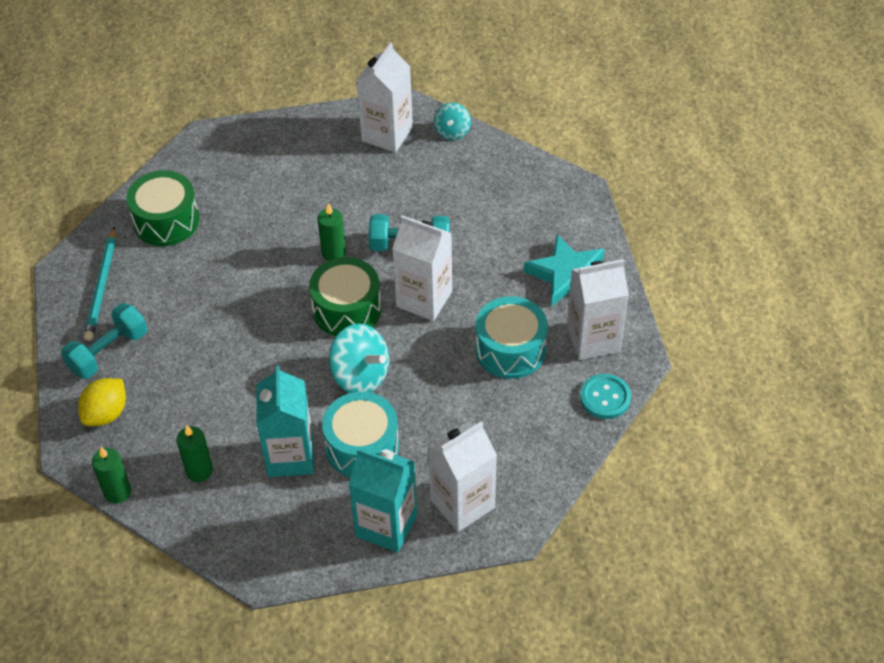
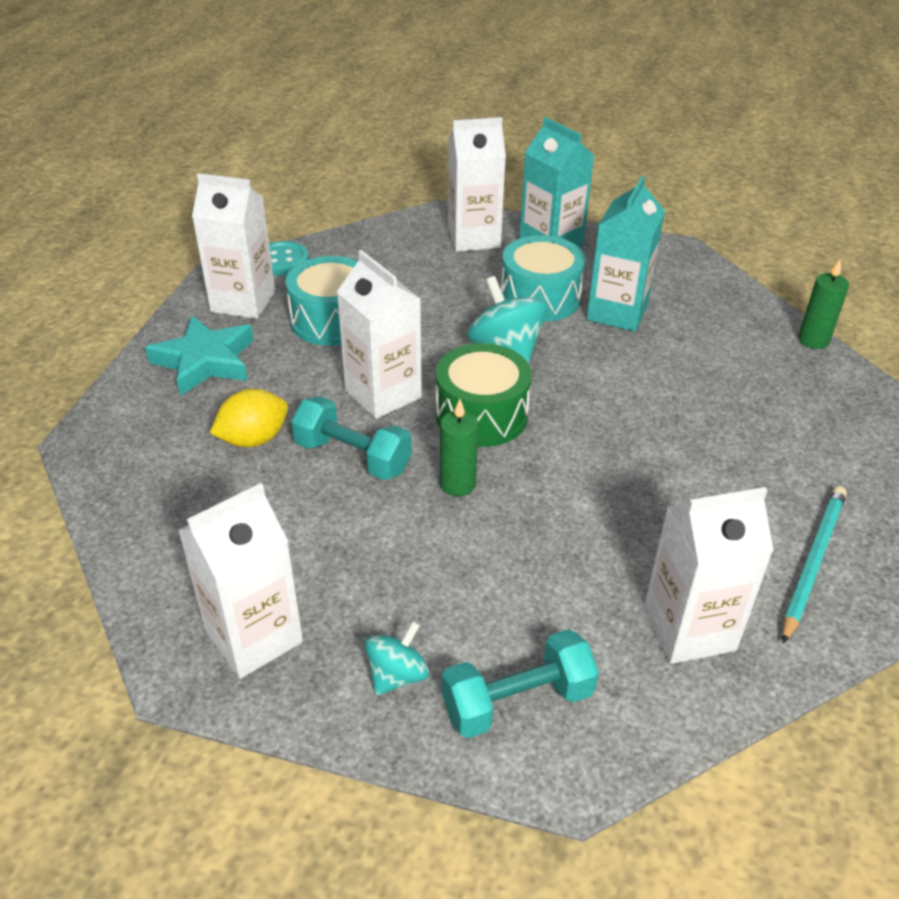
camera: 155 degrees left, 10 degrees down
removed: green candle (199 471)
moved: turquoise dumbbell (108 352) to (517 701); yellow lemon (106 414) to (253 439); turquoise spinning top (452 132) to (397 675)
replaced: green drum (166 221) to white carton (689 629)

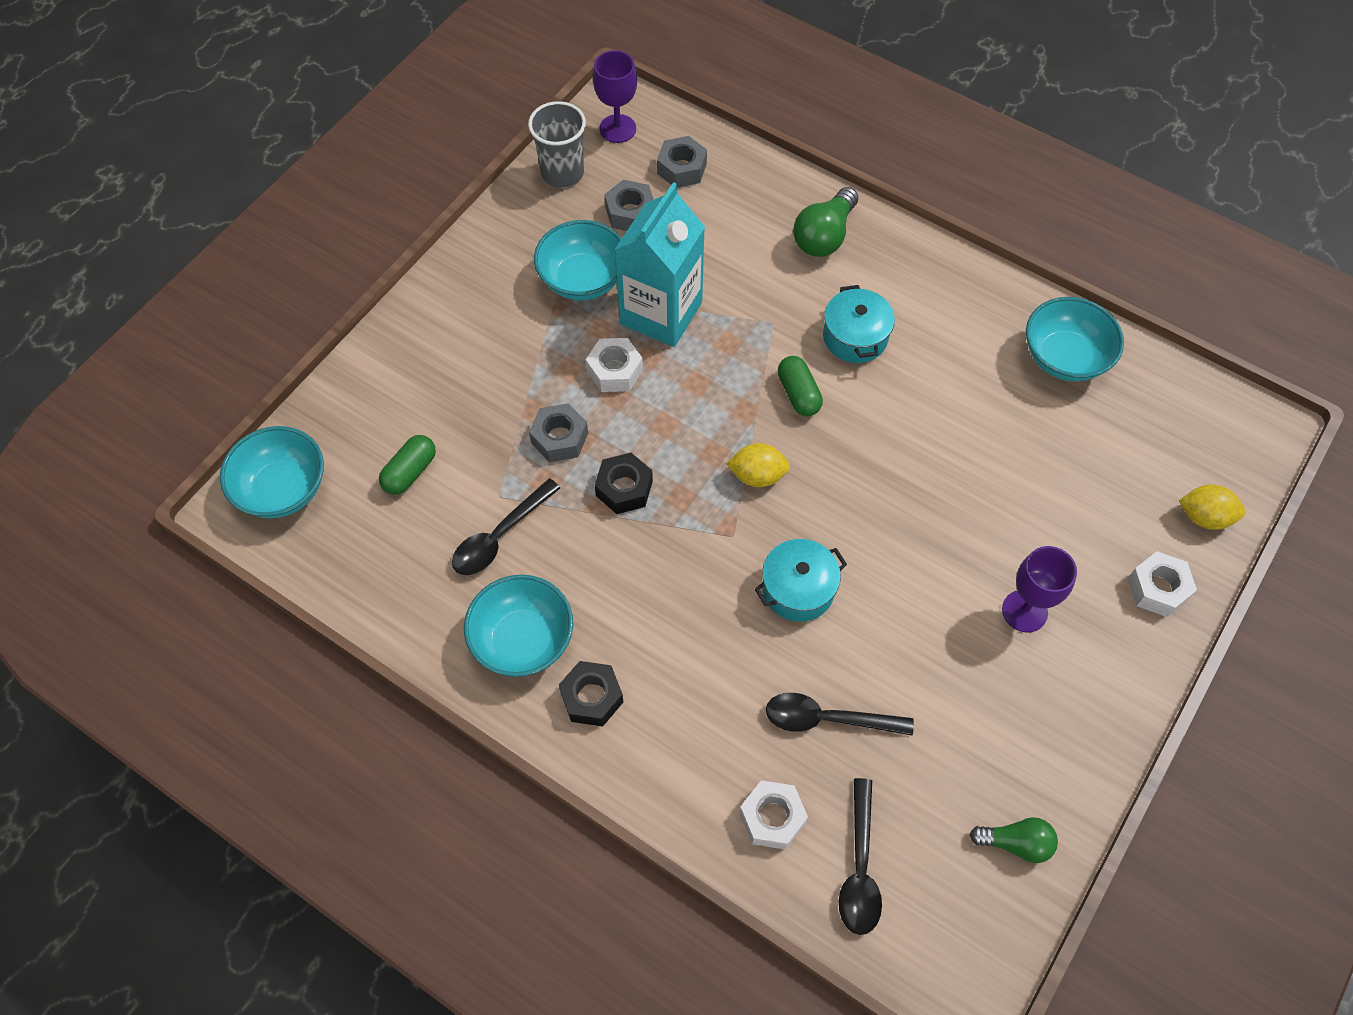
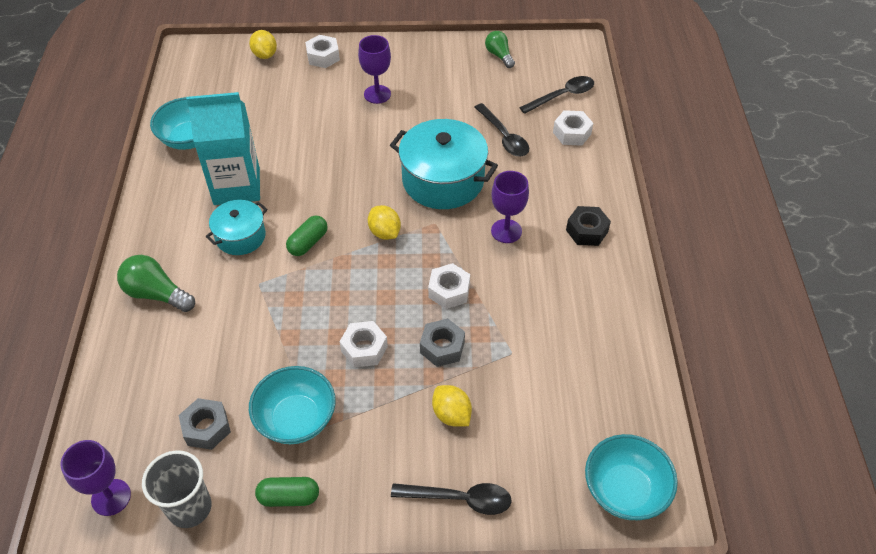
camera: 125 degrees left, 10 degrees down
removed: turquoise bowl (523 640); grey nut (682 168)
added: yellow lemon (451 414); purple goblet (506 231)
moved: green capsule (410 472) to (289 497); black spoon (499 537) to (460 499); turquoise carton (661 313) to (237 186)
recoloured: black nut (624 488) to white nut (449 291)
turned: green light bulb (824 236) = (157 294) 150 degrees counterclockwise
resized: turquoise pot (798 589) = (443 180) x1.73

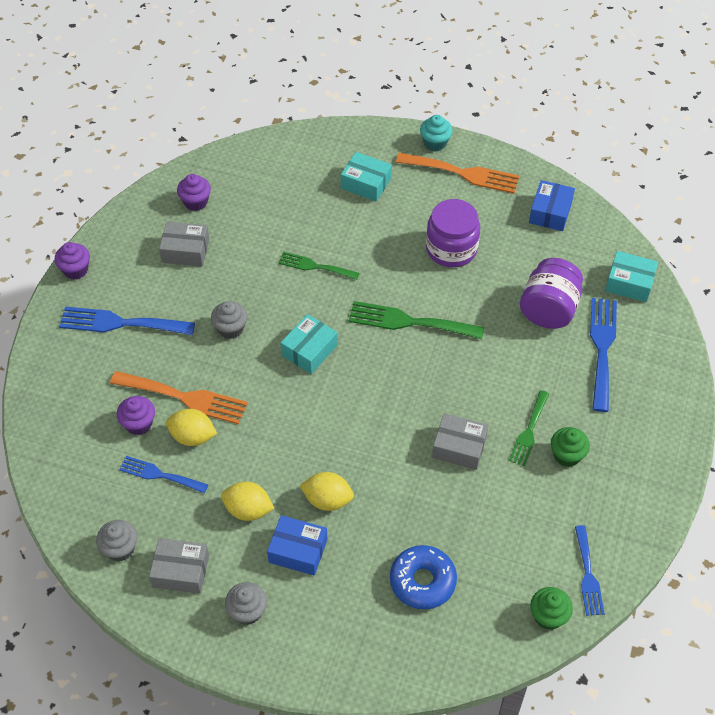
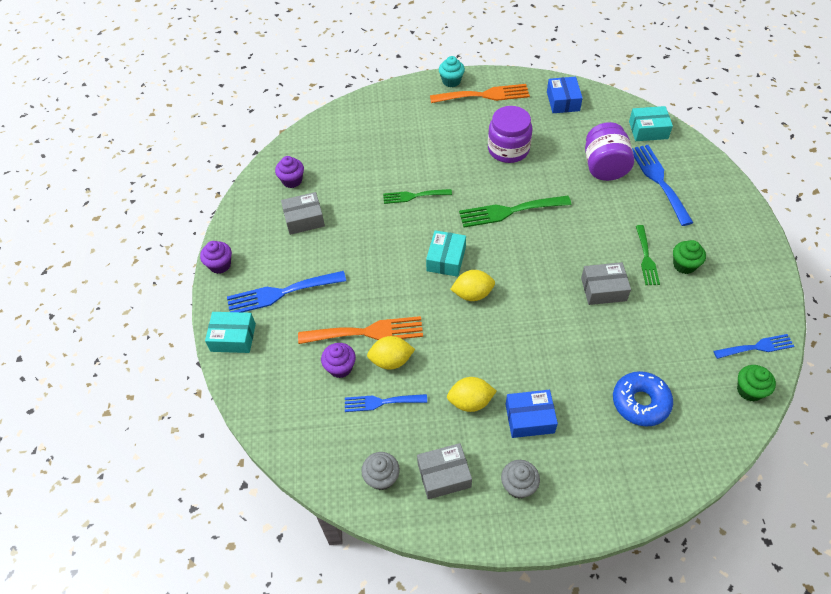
camera: 20 degrees left, 0 degrees up
removed: grey cupcake (230 329)
moved: yellow lemon (327 500) to (472 294); turquoise box (366 183) to (233 337)
turned: blue fork (588 575) = (757 347) 75 degrees counterclockwise

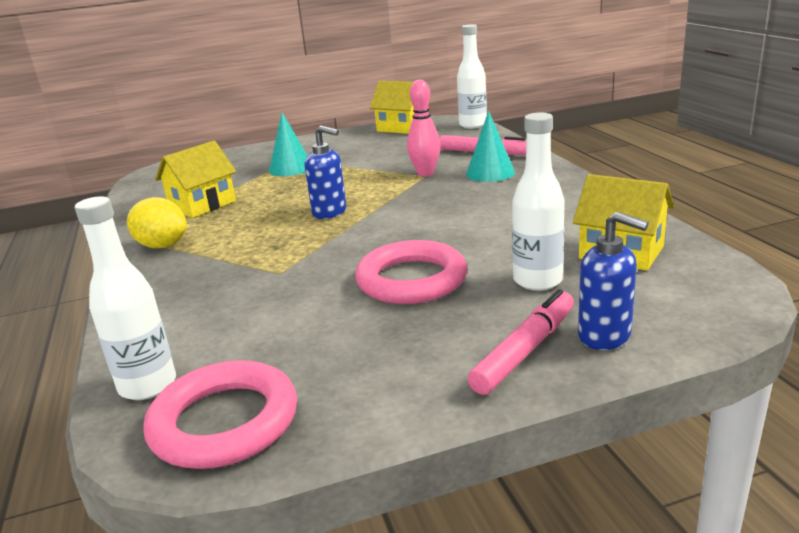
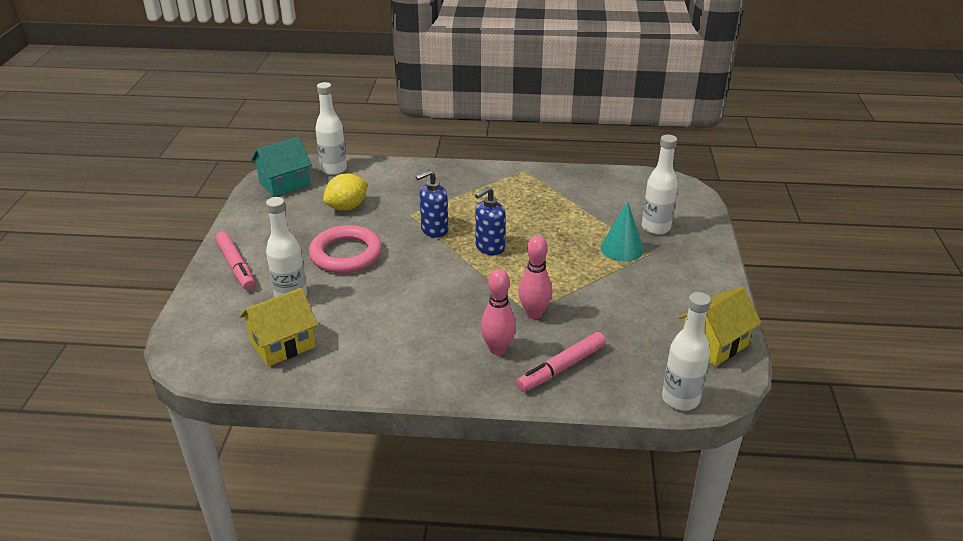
camera: 110 degrees right, 10 degrees up
removed: yellow house (202 205)
added: white bottle (656 227)
moved: yellow lemon (162 246) to (347 207); blue soap dispenser (605 336) to (434 230)
replaced: pink ring (224 422) to turquoise house (284 183); turquoise cone (490 173) to pink bowling pin (498 349)

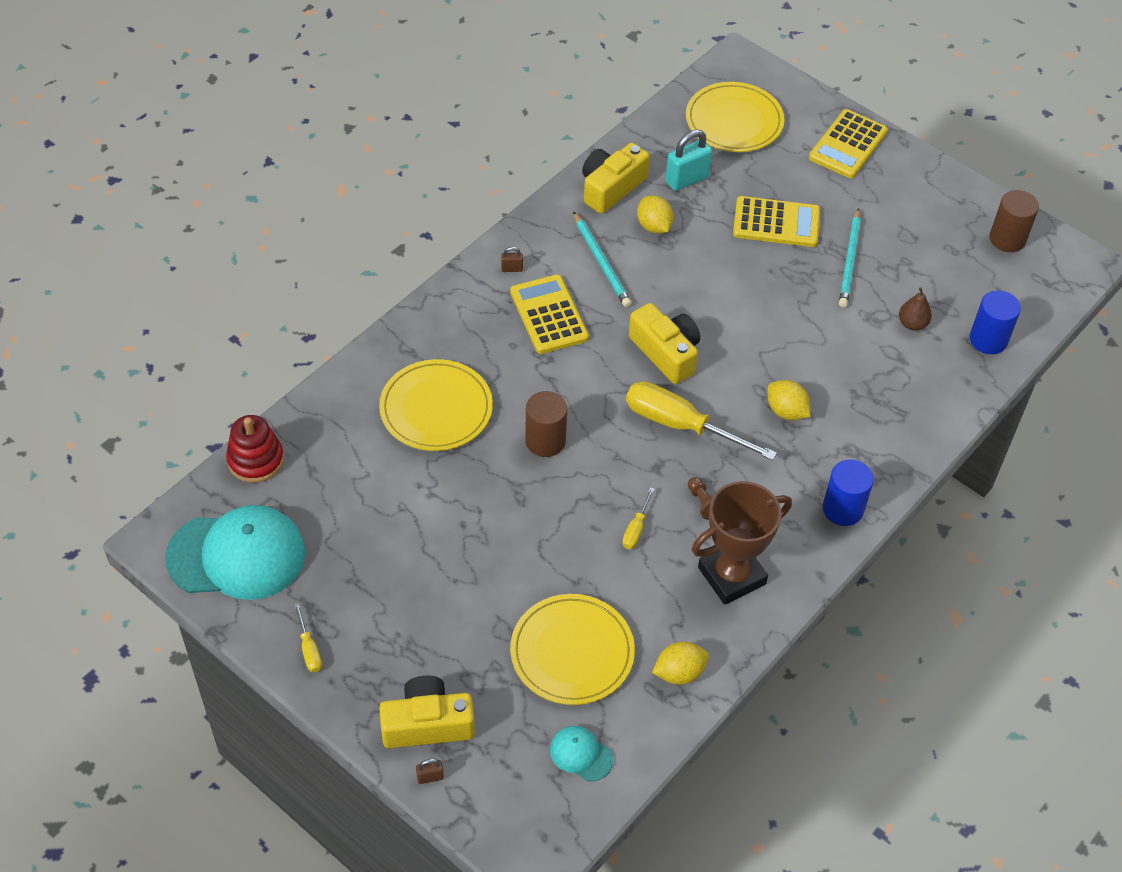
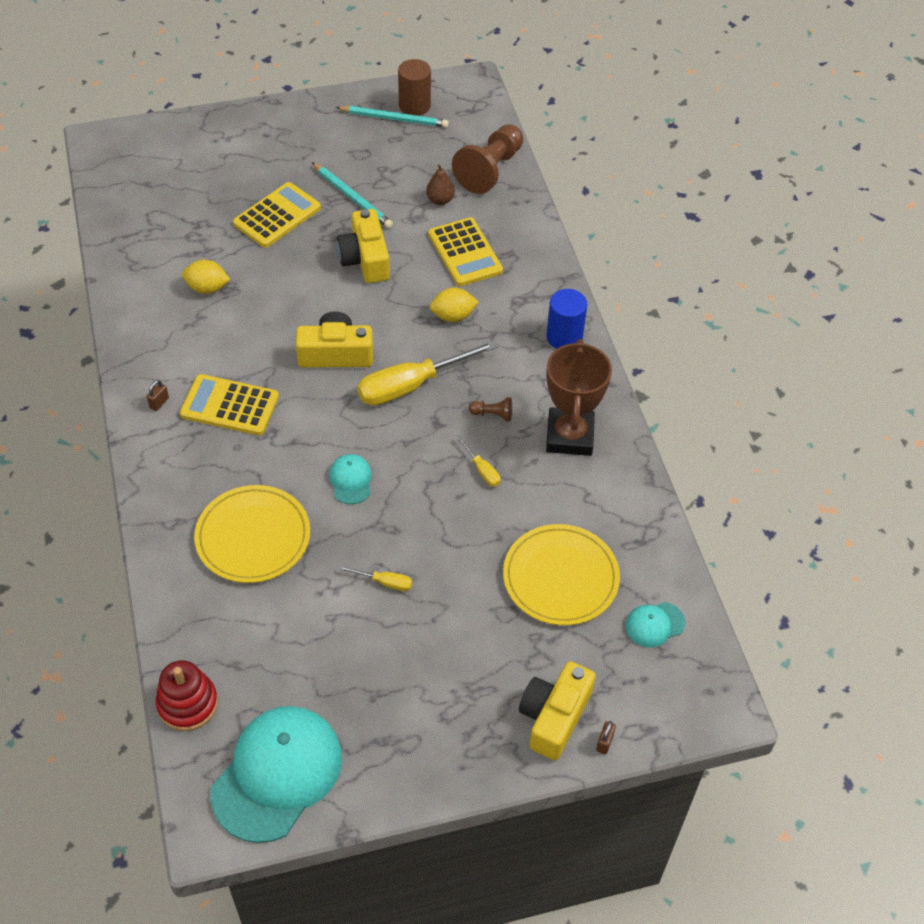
camera: 55 degrees left, 0 degrees up
removed: yellow lemon (679 672); turquoise padlock (686 179); yellow plate (734 121)
moved: yellow screwdriver (309 649) to (384 582); turquoise pencil (601 262) to (394 118); yellow camera (611 187) to (365 259); yellow calculator (848 145) to (465 253)
replaced: brown cylinder (545 441) to turquoise cap (351 480); blue cylinder (988 339) to brown pawn (490 170)

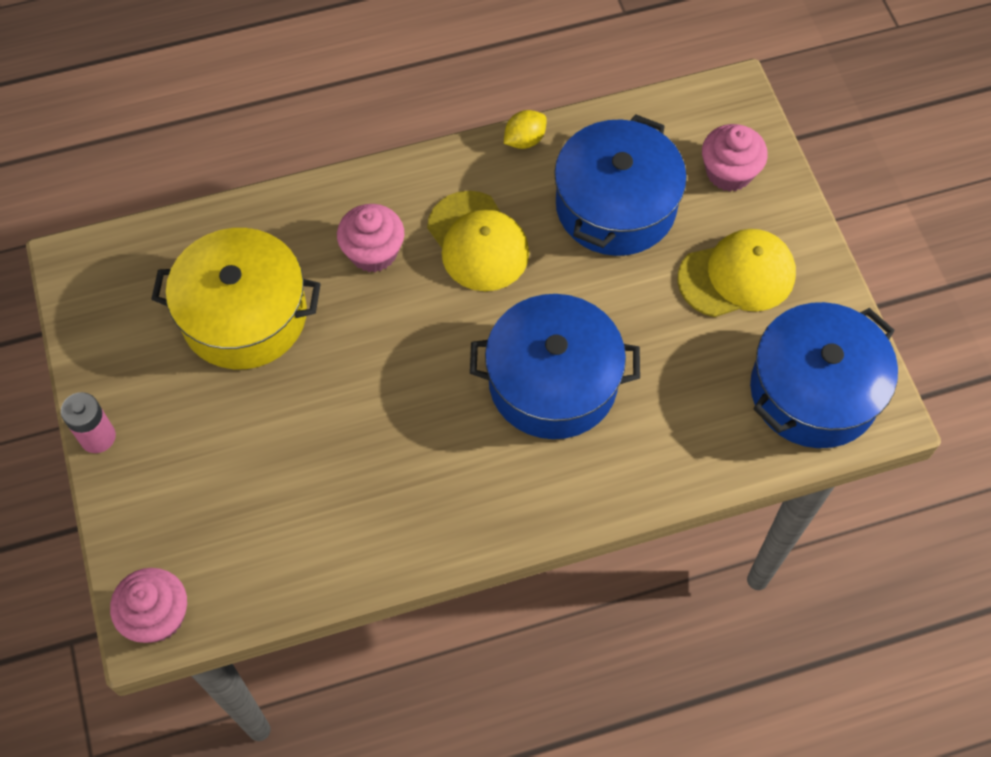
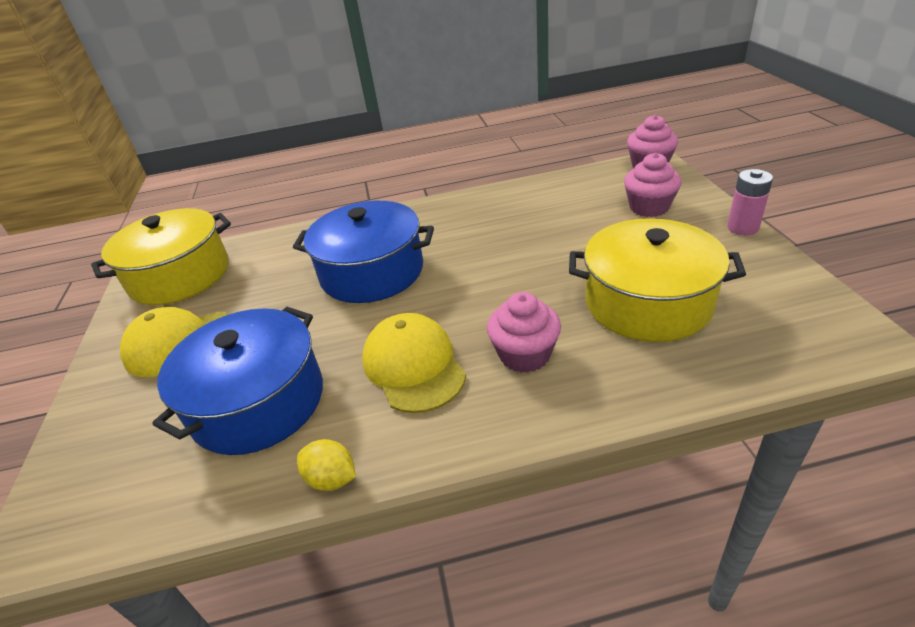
camera: 170 degrees left, 25 degrees down
moved: pink cupcake (729 172) to (649 207)
recoloured: blue pot (814 390) to yellow pot (180 276)
turned: yellow lemon (524 140) = (332 479) 60 degrees clockwise

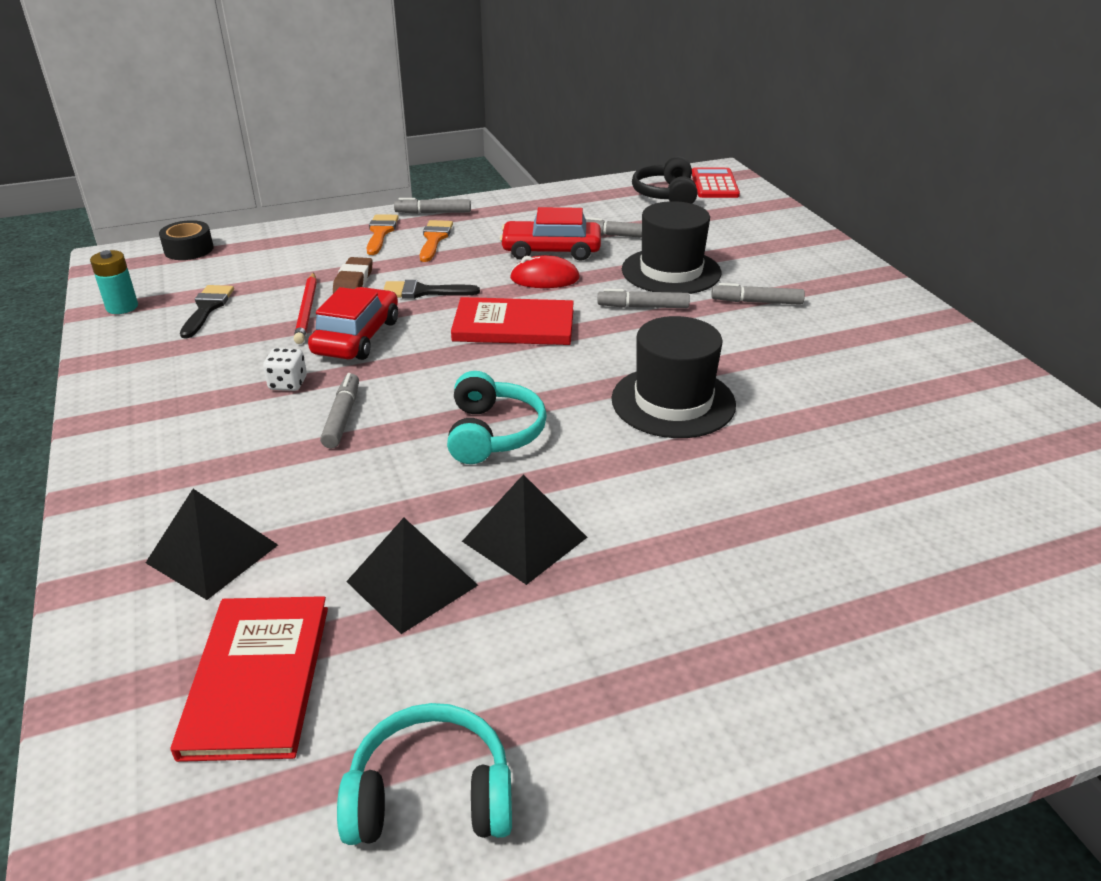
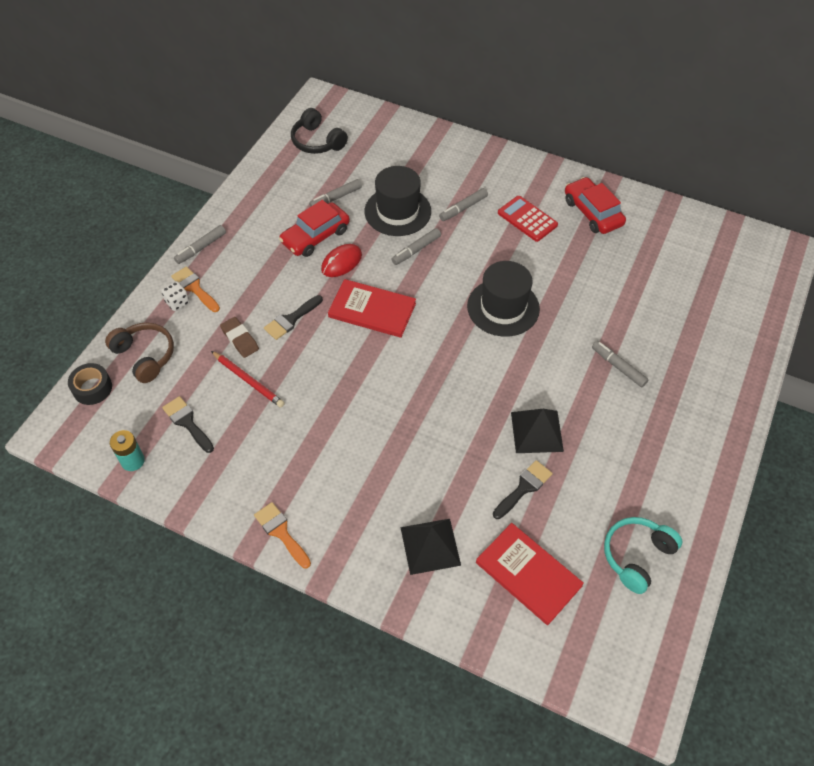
camera: 45 degrees left, 20 degrees up
removed: turquoise headphones (493 433)
added: brown headphones (145 356)
moved: white dice (288 384) to (177 302); red car (357 337) to (592 212); grey marker (342 417) to (618 367); orange brush (434 239) to (281 532); red calculator (714 184) to (527 219)
replaced: black pyramid (412 583) to black brush (524 488)
turned: red book (514 326) = (372 310) 60 degrees clockwise

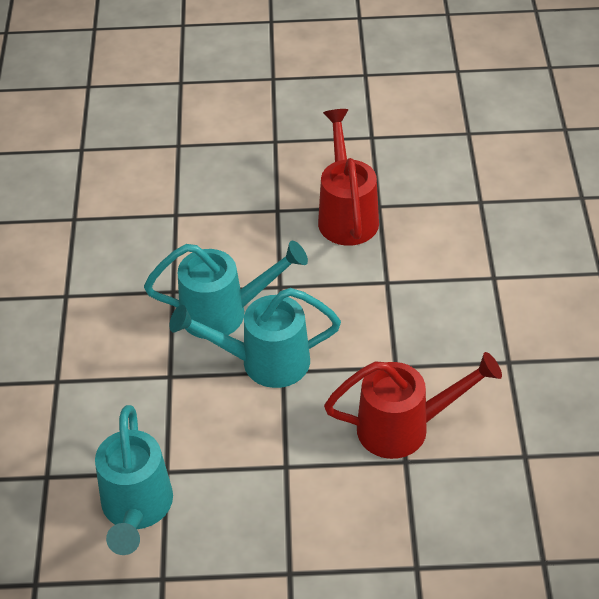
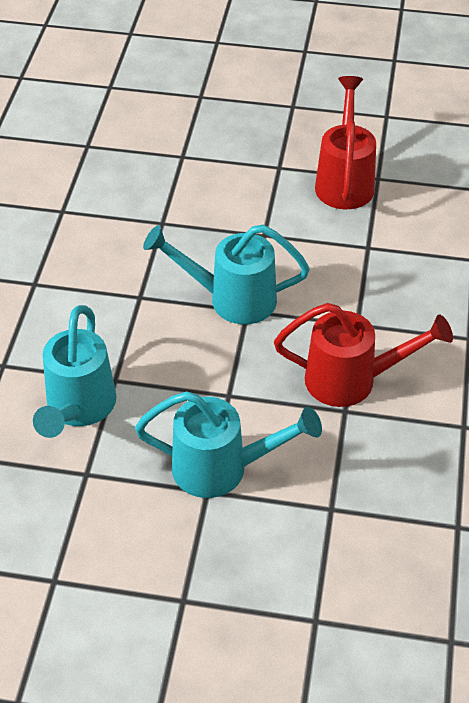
camera: 10 degrees right, 0 degrees up
moved: turquoise watering can (225 313) to (223 469)

